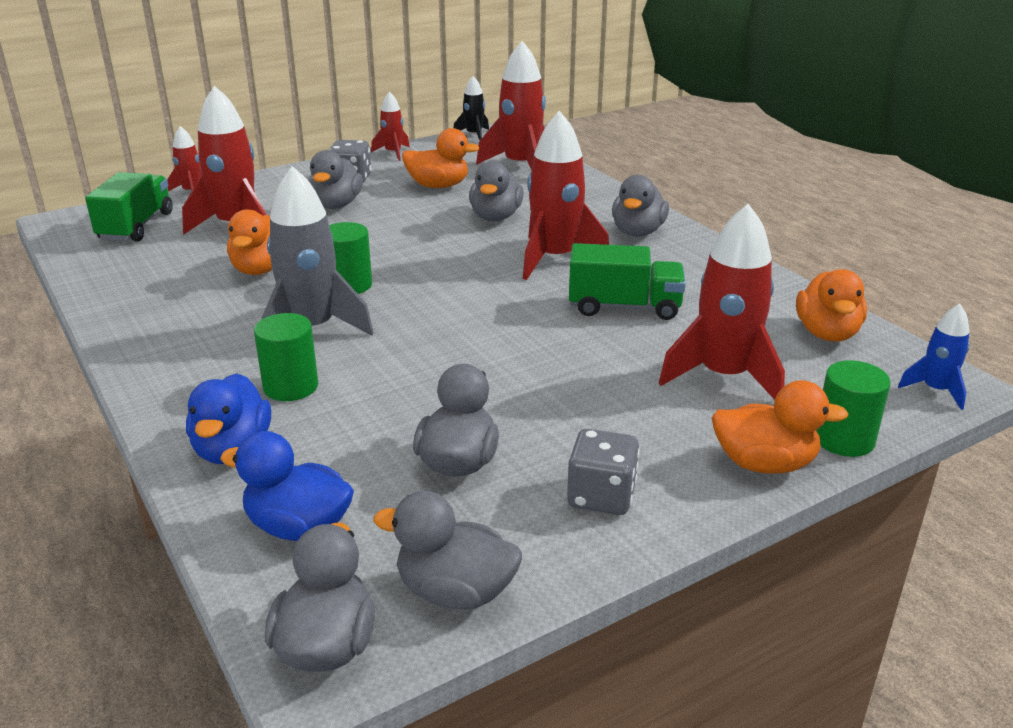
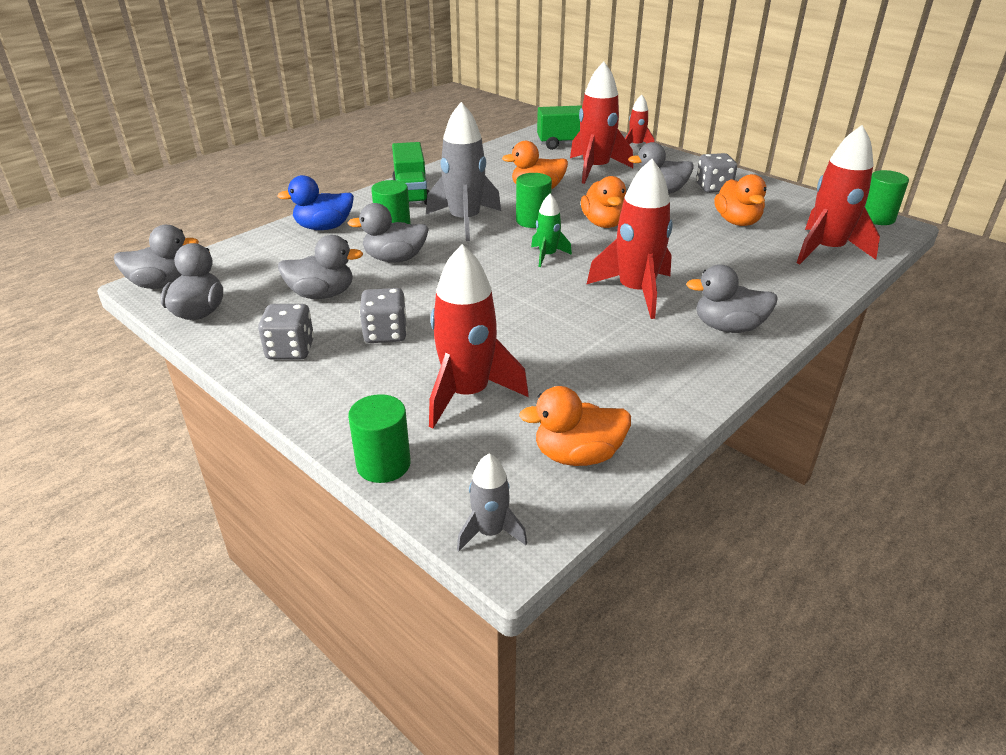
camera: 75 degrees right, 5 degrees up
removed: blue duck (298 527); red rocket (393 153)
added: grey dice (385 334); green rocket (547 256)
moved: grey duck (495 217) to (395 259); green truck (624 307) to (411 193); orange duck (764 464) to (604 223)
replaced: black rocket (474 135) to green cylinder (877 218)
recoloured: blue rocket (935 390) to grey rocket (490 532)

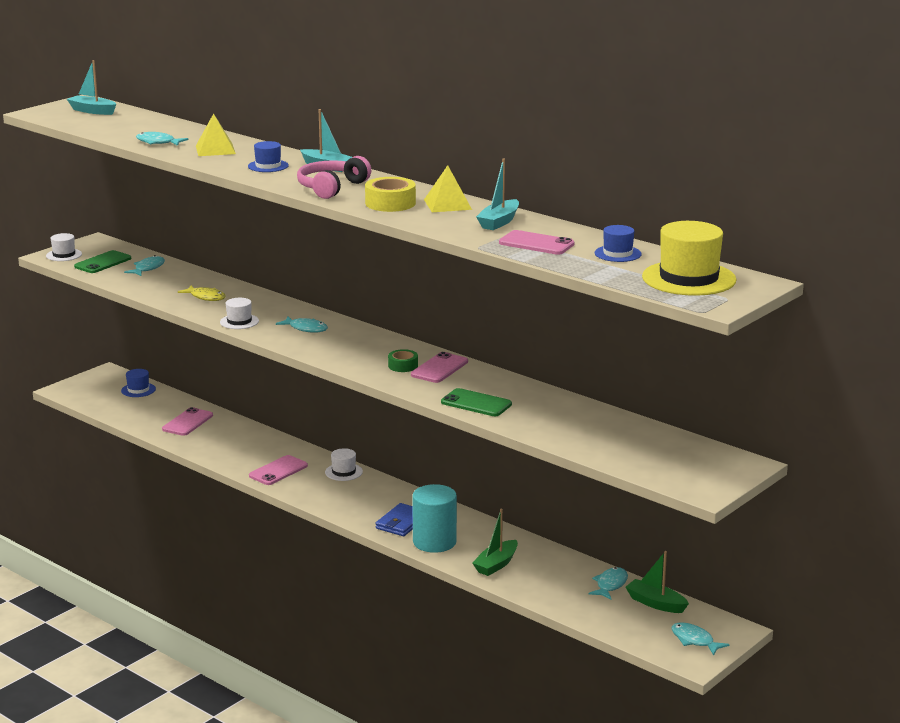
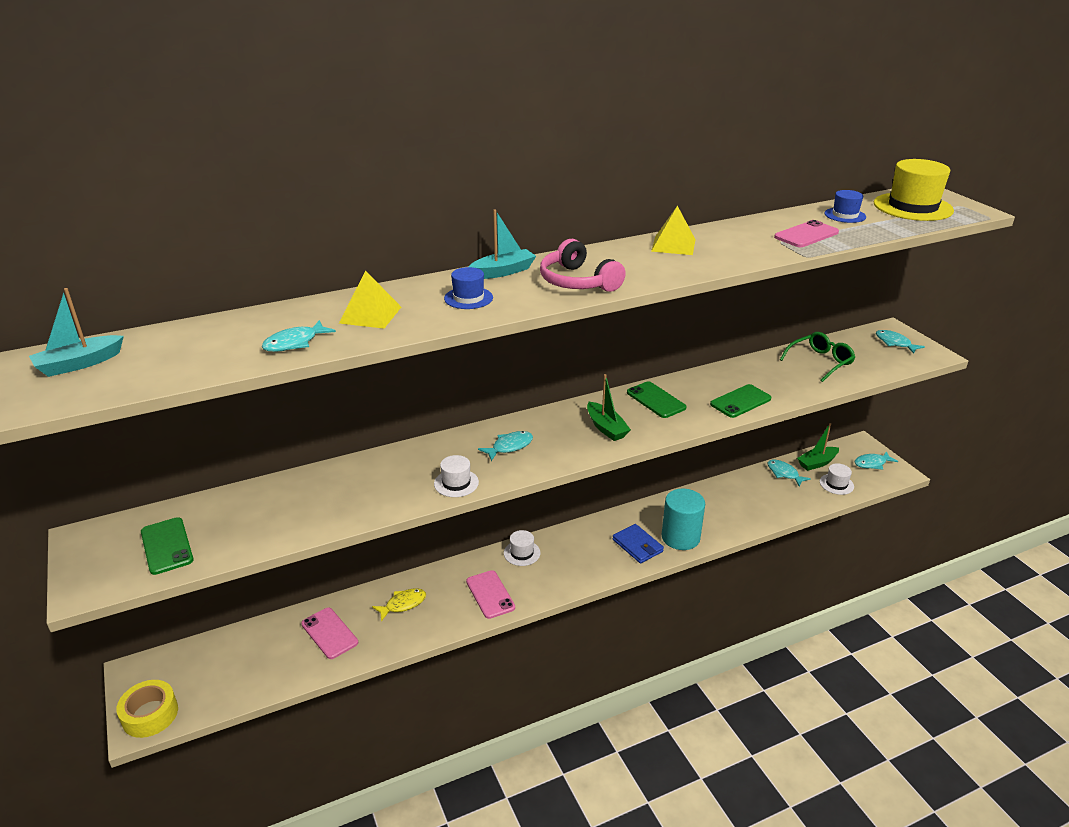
camera: 65 degrees left, 10 degrees up
removed: blue hat (138 390); green tape (403 366); turquoise boat (499 222)
added: green glasses (820 362)
moved: white hat (64 255) to (836 484); turquoise fish (148 268) to (895 343); yellow fish (206 297) to (403 604); yellow tape (390 203) to (150 714); green boat (496 564) to (606 428)
recoloured: pink phone (439 368) to green phone (656 400)

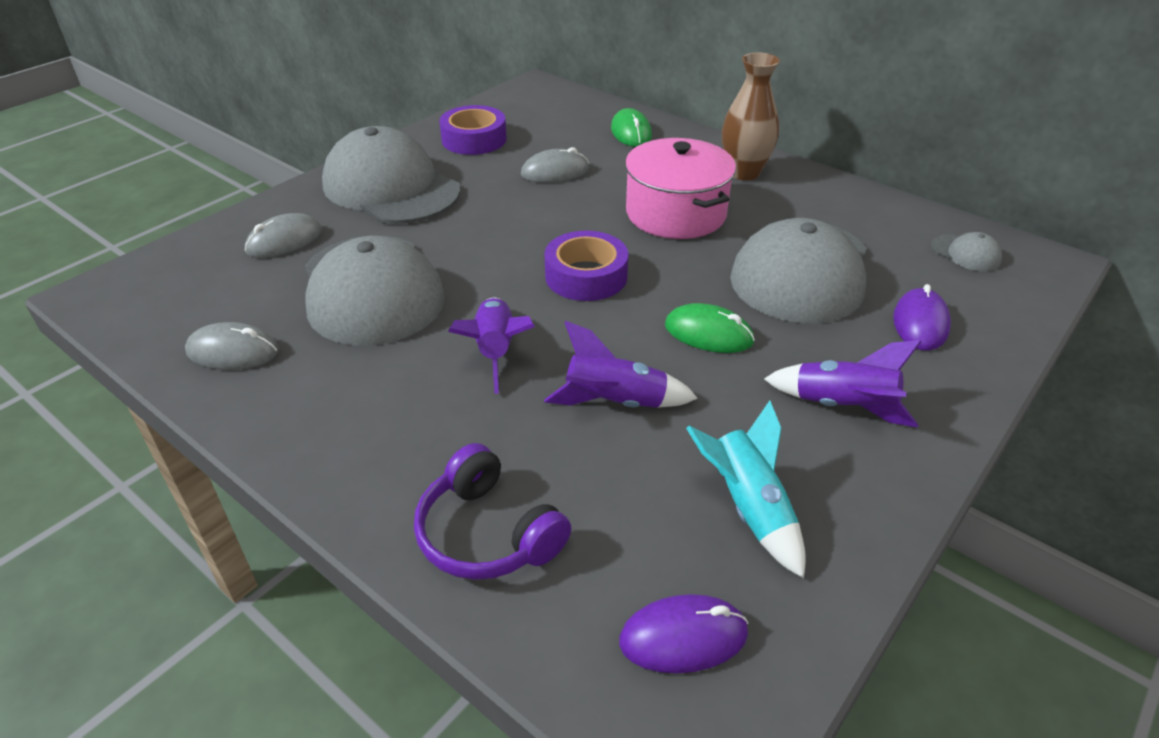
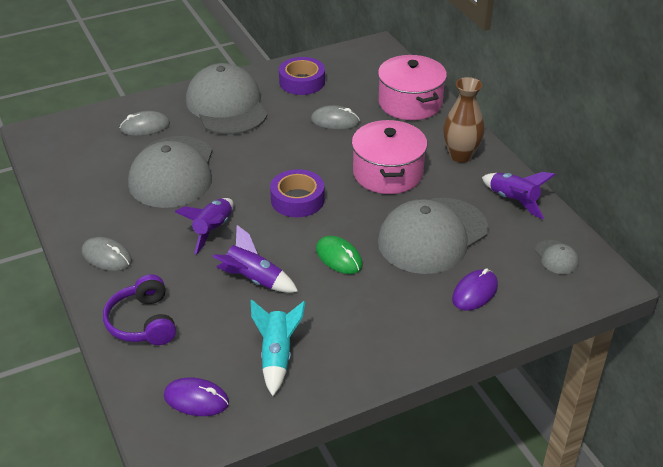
camera: 25 degrees right, 0 degrees up
moved: grey mouse (233 352) to (107 257); purple rocket (842 406) to (513 200)
replaced: green mouse (631 132) to pink pot (410 103)

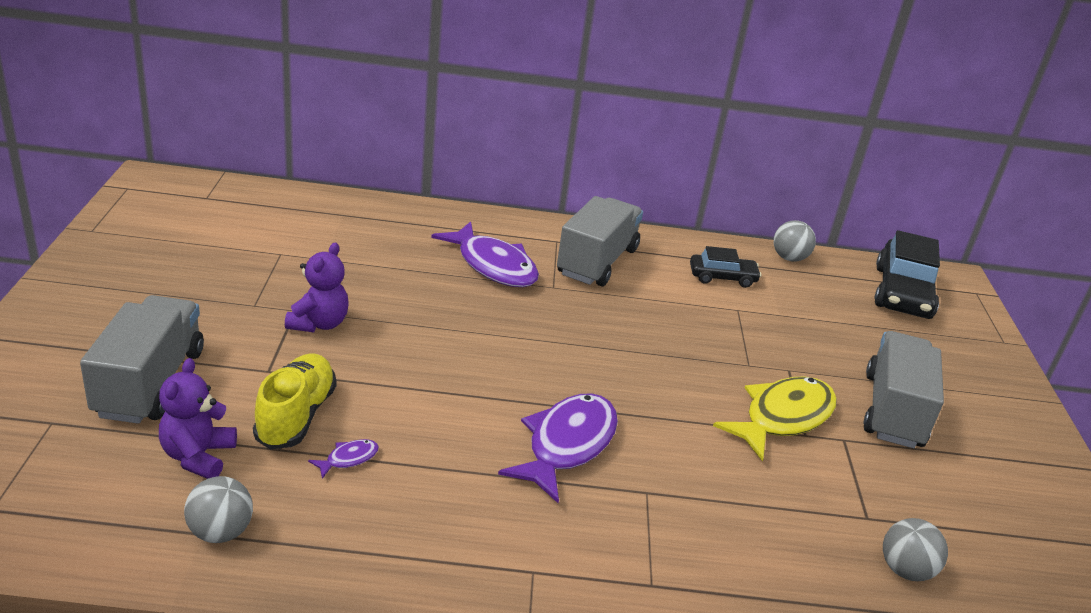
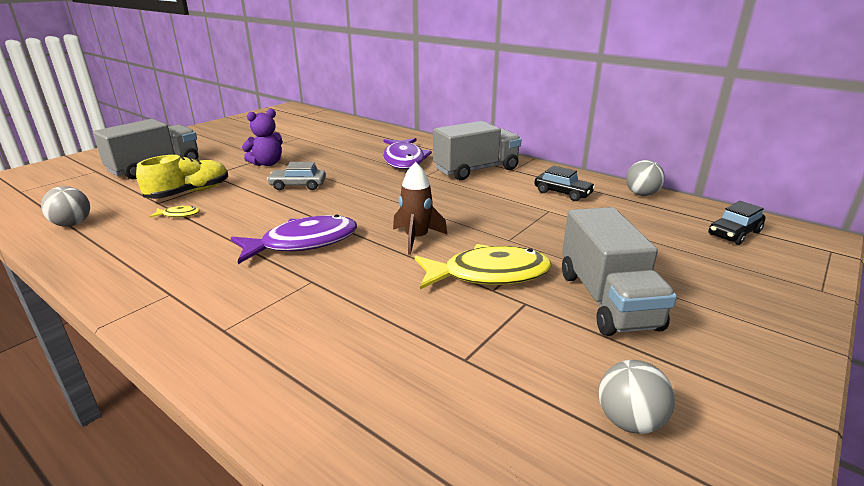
camera: 40 degrees right, 5 degrees down
removed: purple teddy bear (198 456)
added: grey car (298 185); brown rocket (416 238)
moved: grey ball (905 570) to (629 421)
recoloured: purple fish (348 459) to yellow fish (179 215)
turned: grey truck (893 411) = (607 300) 120 degrees clockwise
resized: black car (902 293) = (734 233) x0.57

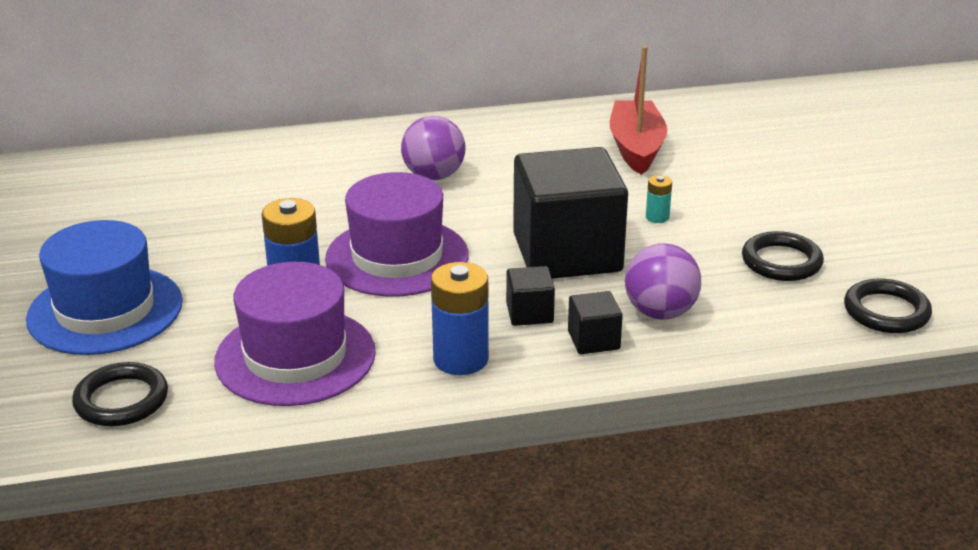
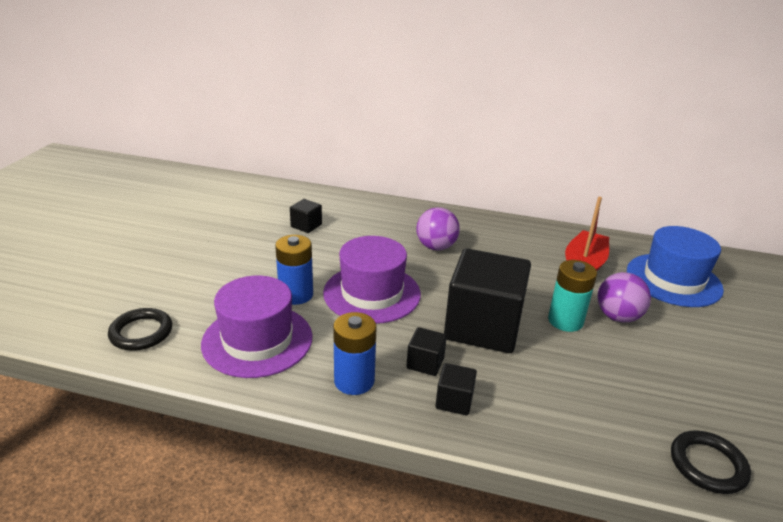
camera: 25 degrees right, 0 degrees up
removed: black ring (781 262)
added: black cube (306 225)
moved: blue hat (105 310) to (673 280); purple ball (660 312) to (617 317)
resized: turquoise battery (657 217) = (565 321) x2.00

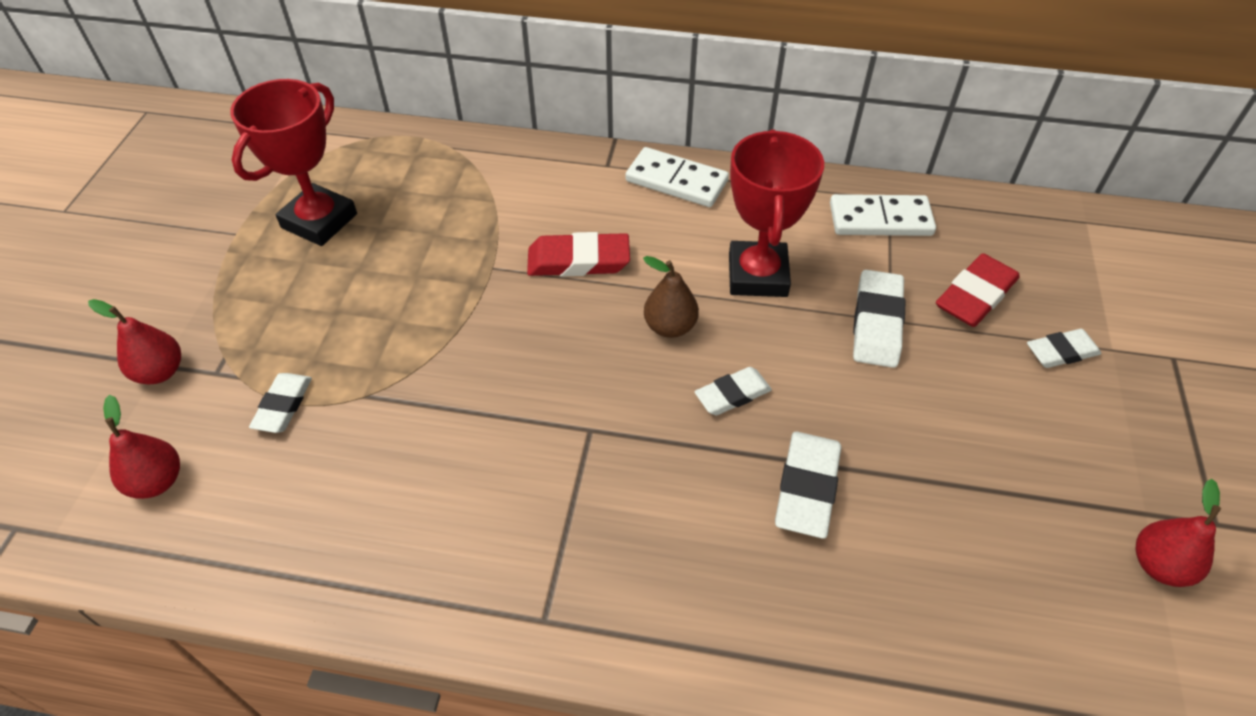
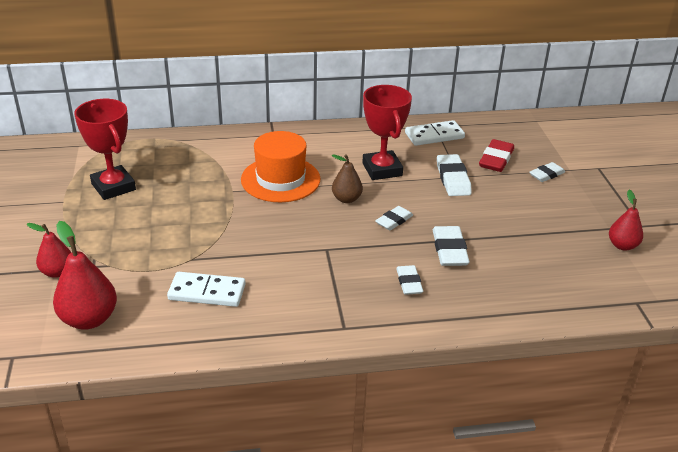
camera: 20 degrees left, 15 degrees down
moved: white eraser (283 406) to (409 282); white domino (676 181) to (207 292)
replaced: red eraser (578 260) to orange hat (280 179)
turned: red trophy (319 221) = (113 187) 45 degrees counterclockwise
resized: red pear (157 481) = (89 319) x1.60

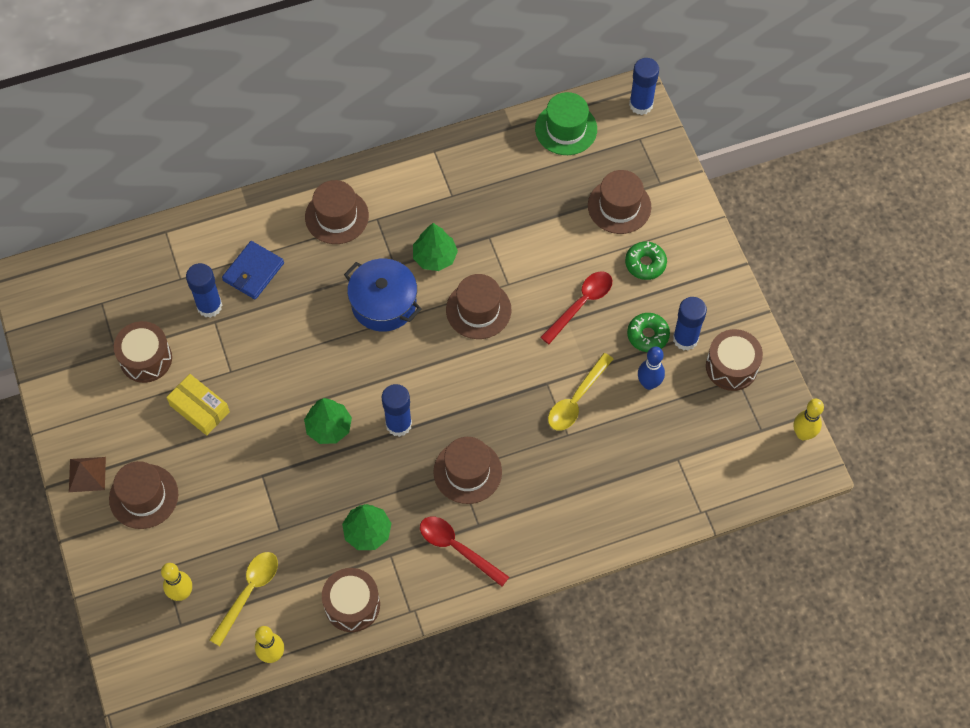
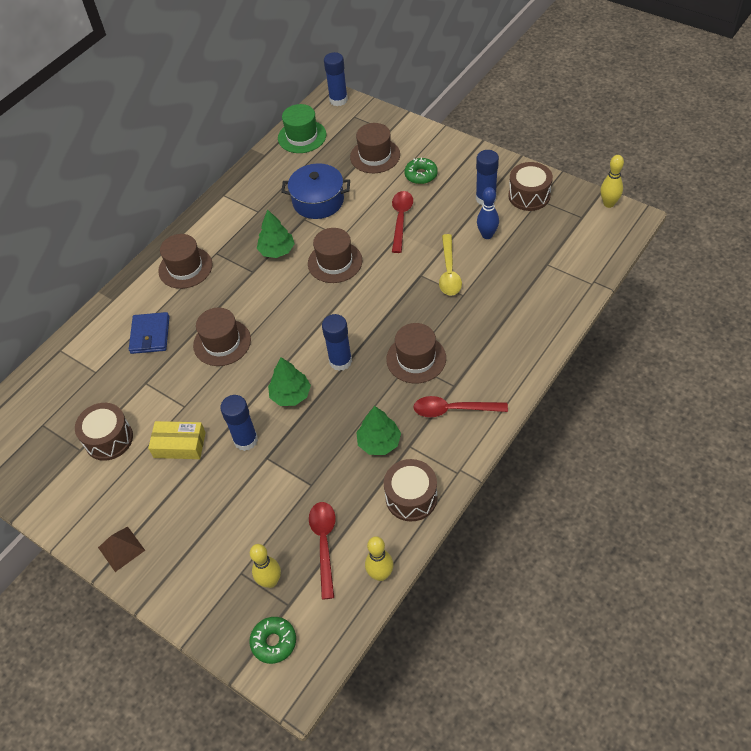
camera: 30 degrees left, 10 degrees down
moved: brown hat (143 496) to (222 342); blue glue stick (209 306) to (246 440); blue pot (384 303) to (318 201); green donut (647 335) to (274 642)
recoloured: yellow spoon (248 593) to red spoon (324 544)

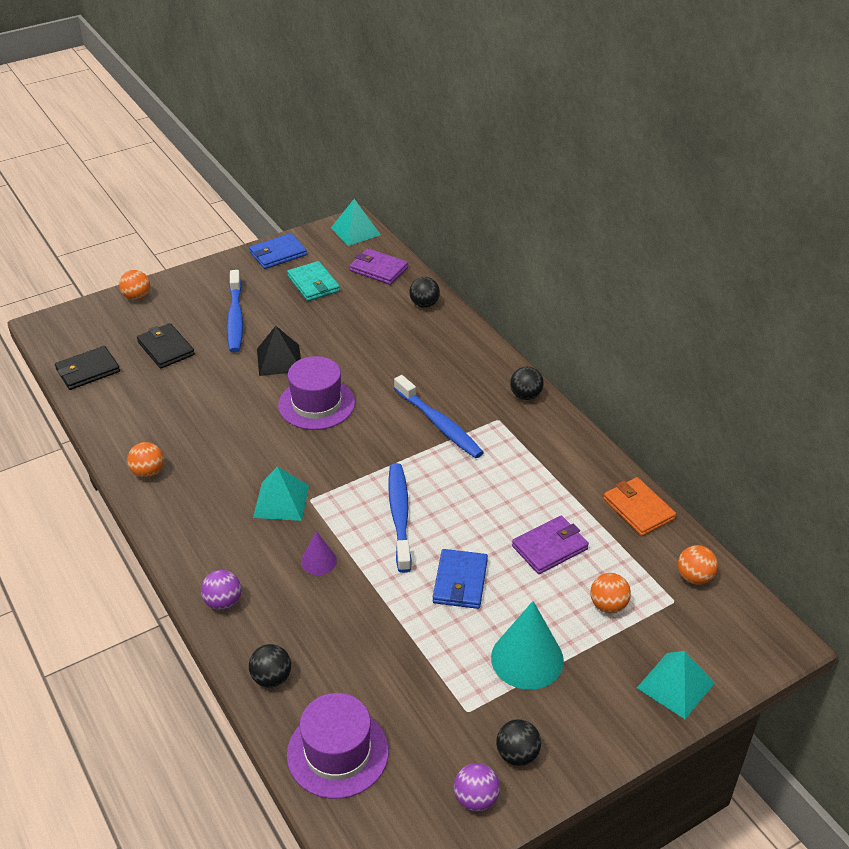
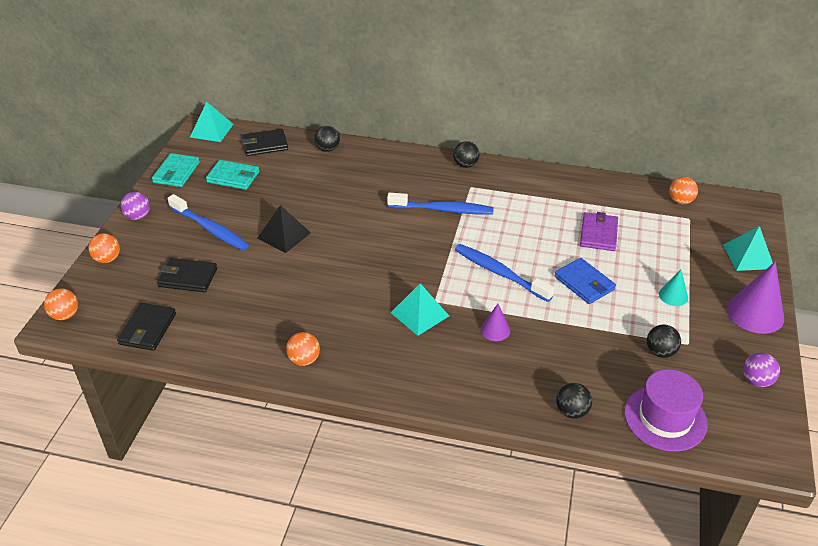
camera: 45 degrees left, 0 degrees up
removed: purple hat (316 404); orange wallet (638 509)
added: purple cone (755 313)
moved: purple ball (223 602) to (138 216); black ball (517 754) to (660 352); orange ball (608 605) to (65 315)
recoloured: blue wallet (278 254) to turquoise wallet (176 172); purple wallet (378 269) to black wallet (265 145)
resized: turquoise cone (527 659) = (673 296) x0.53

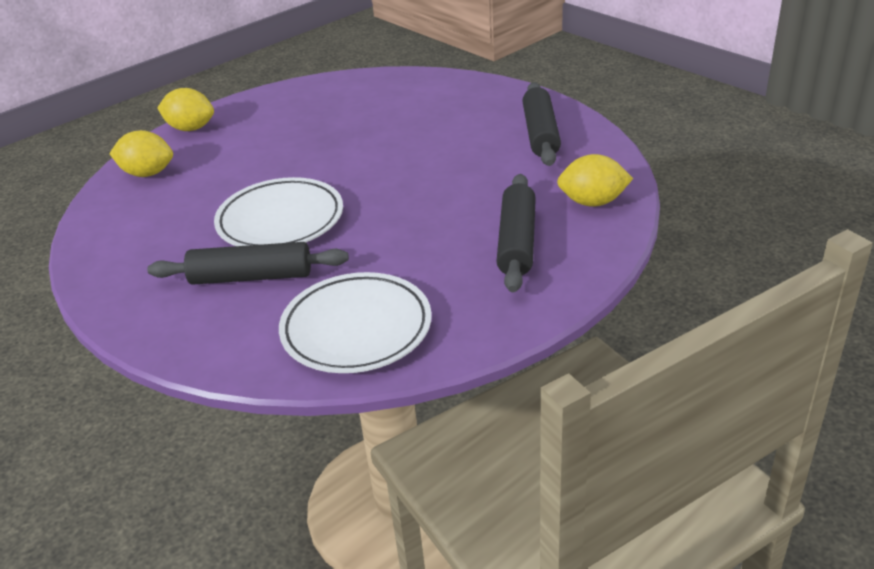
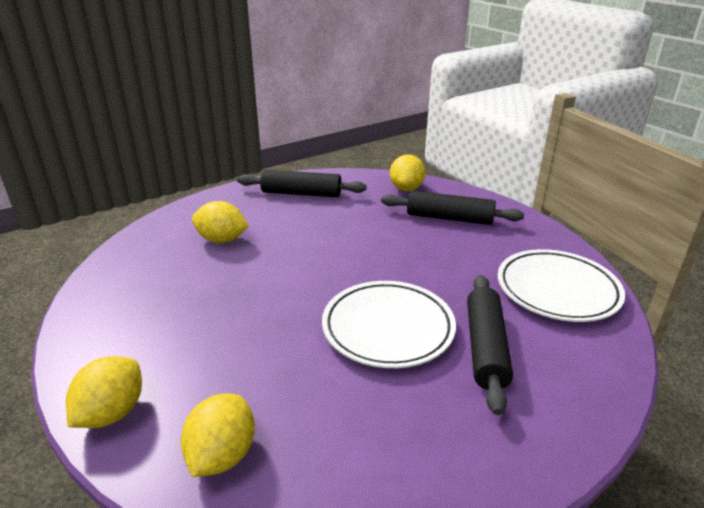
camera: 85 degrees left, 5 degrees down
added: yellow lemon (222 240)

